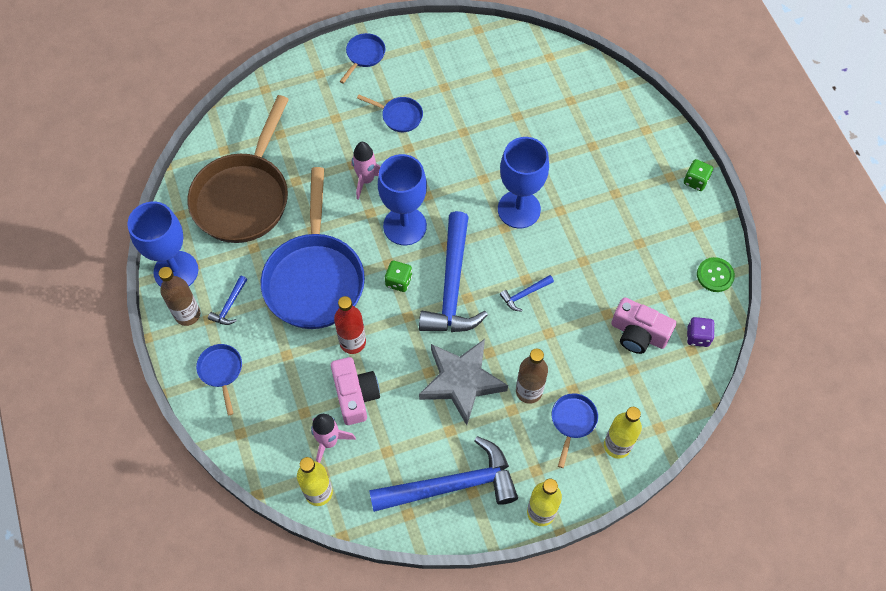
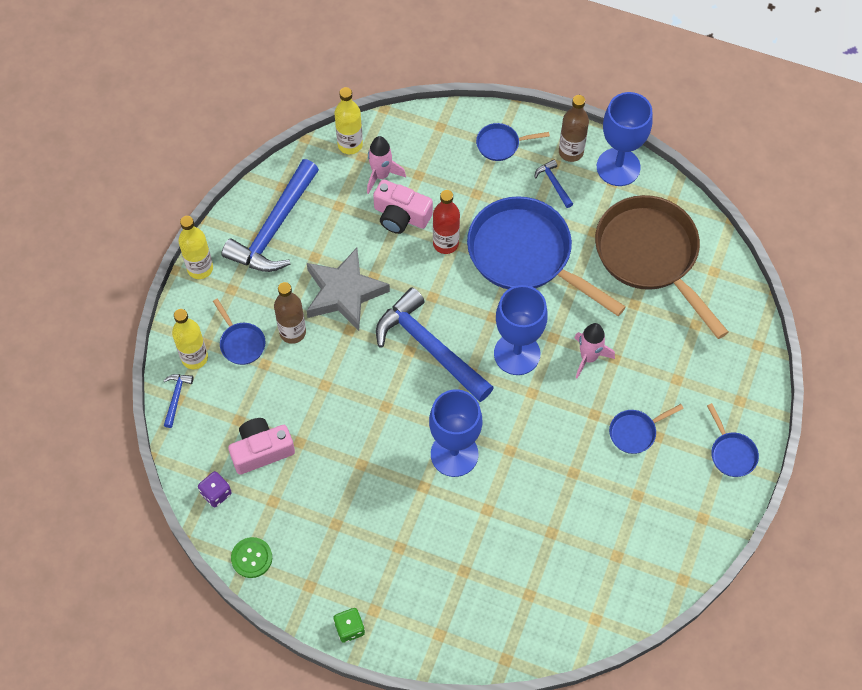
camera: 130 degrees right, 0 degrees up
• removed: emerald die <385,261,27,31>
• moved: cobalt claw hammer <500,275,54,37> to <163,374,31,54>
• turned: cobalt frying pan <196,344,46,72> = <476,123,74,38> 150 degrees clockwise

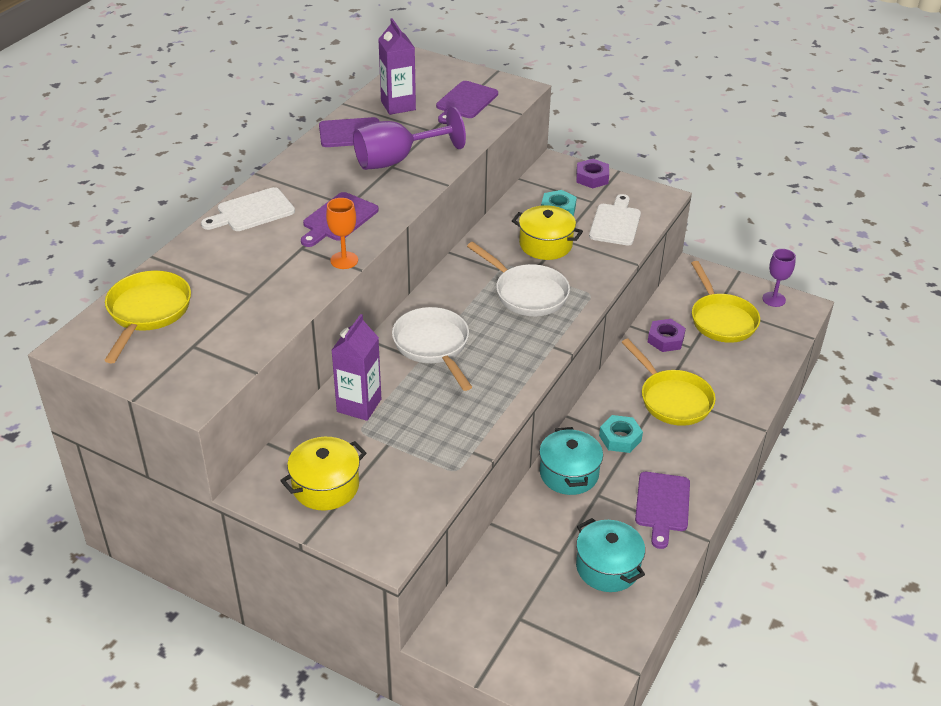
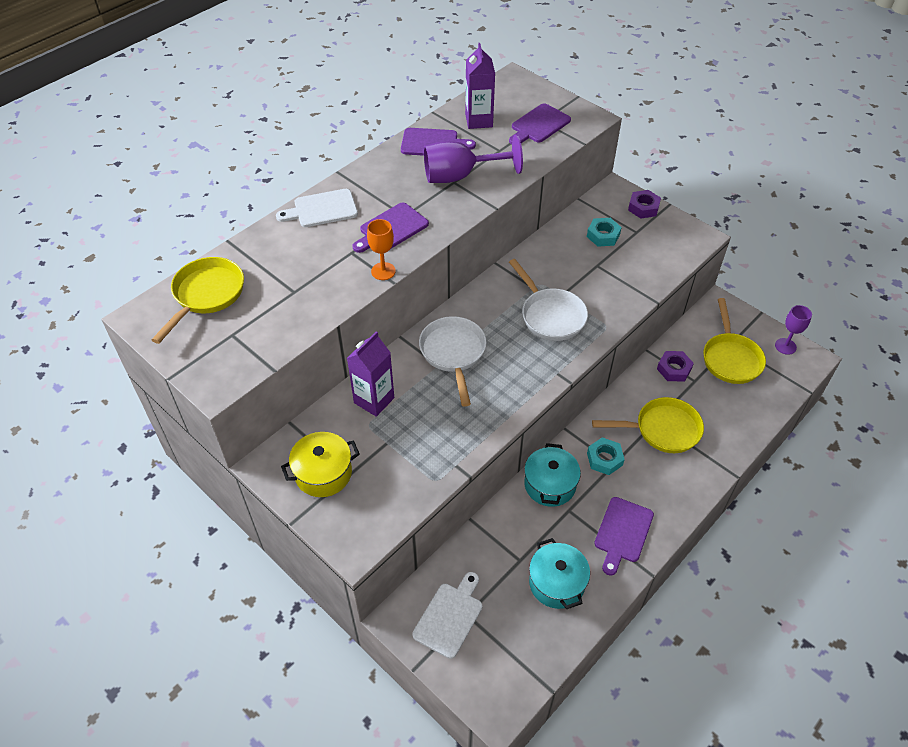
camera: 15 degrees right, 10 degrees up
• moved: pure white bread board <589,194,52,52> to <412,572,70,87>
• removed: yellow pot <512,205,71,55>
• turned: yellow frying pan <622,339,93,87> = <592,397,112,56> 75 degrees counterclockwise

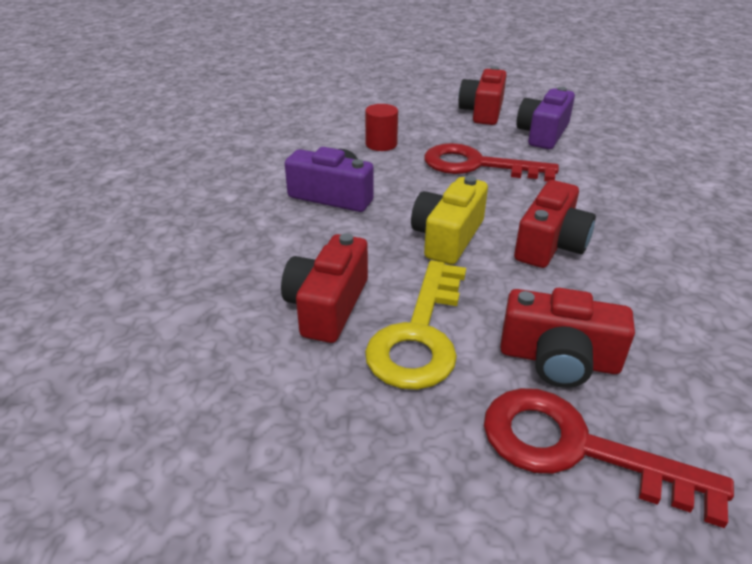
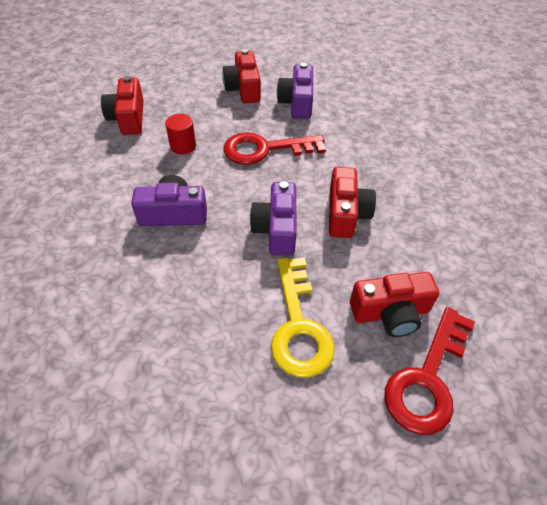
camera: 25 degrees left, 15 degrees up
• recoloured: yellow camera <411,176,77,89> to purple camera <250,181,46,75>
• moved: crimson camera <281,233,87,110> to <101,76,43,59>
• turned: crimson key <484,388,250,140> = <385,307,90,128> 60 degrees counterclockwise

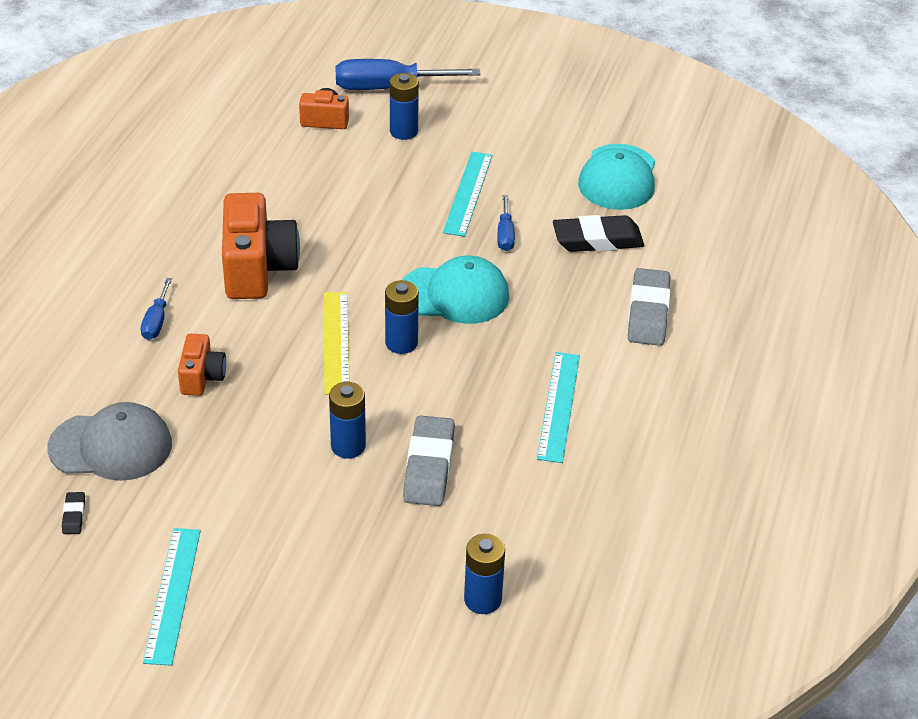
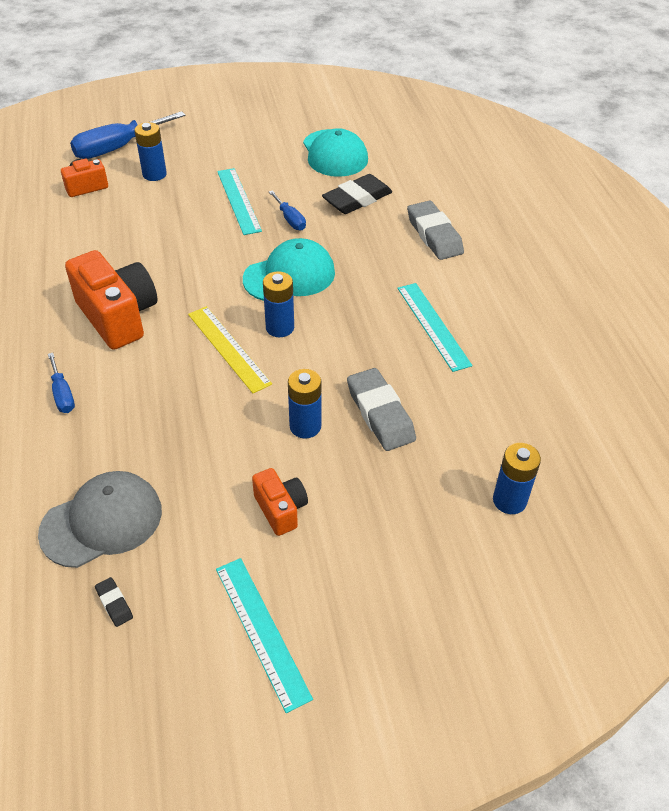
camera: 30 degrees left, 5 degrees up
• moved: orange-coloured camera <178,334,48,62> to <252,468,56,68>

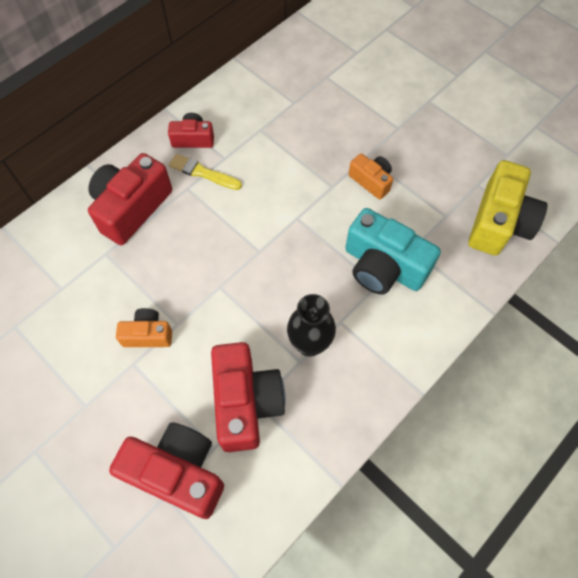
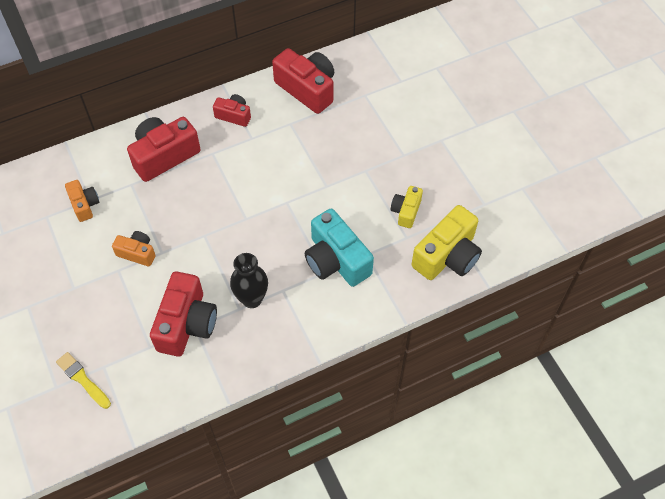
camera: 20 degrees right, 5 degrees down
• moved: yellow brush <169,154,73,36> to <56,352,55,57>
• moved: orange-coloured camera <349,154,44,46> to <65,180,34,42>
• moved: crimson camera <109,422,115,97> to <272,48,62,66>
• added: yellow camera <391,186,32,42>

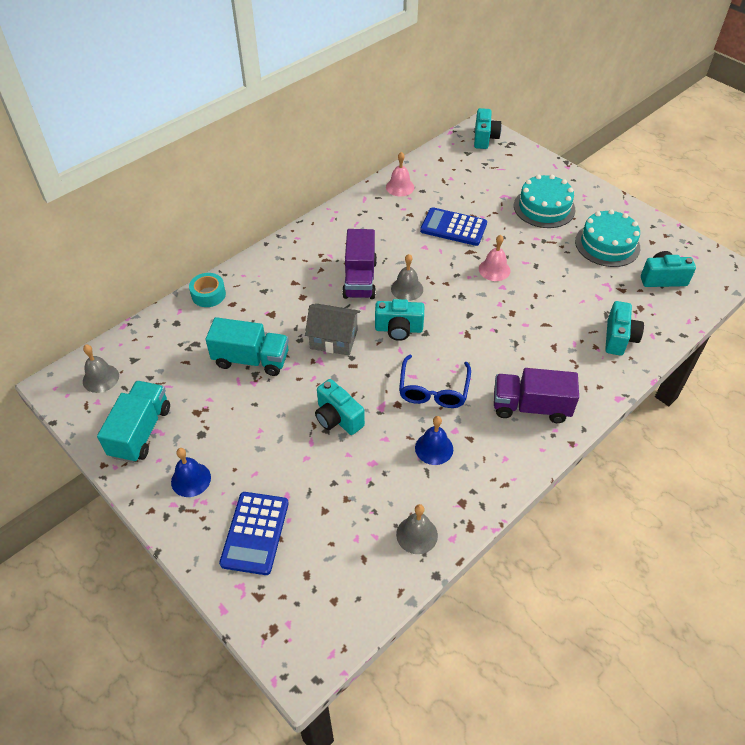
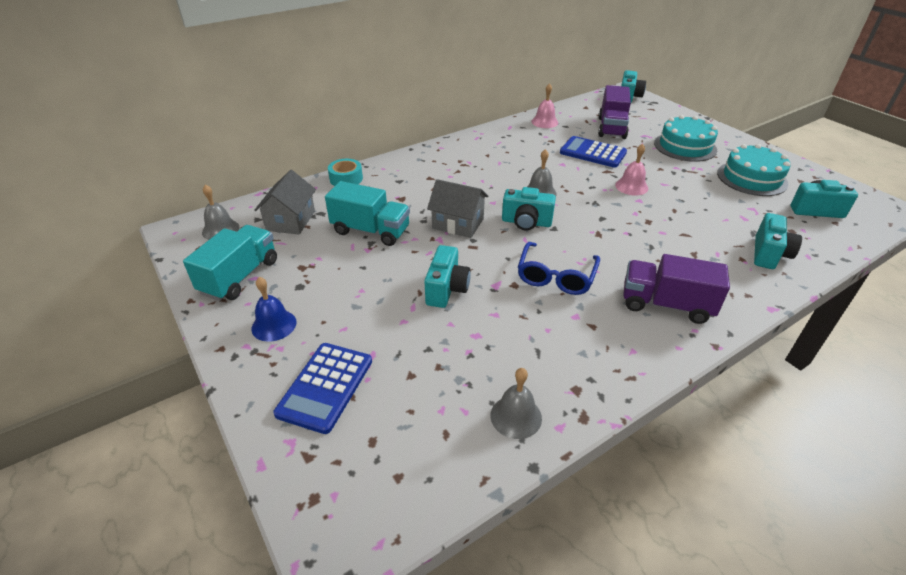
camera: 10 degrees right, 10 degrees down
• moved: purple toy truck <342,229,35,70> to <598,85,33,54>
• turned: aqua camera <315,379,50,56> = <424,245,47,63> 135 degrees counterclockwise
• removed: cobalt school bell <415,416,38,49>
• added: gray cottage <254,170,62,65>

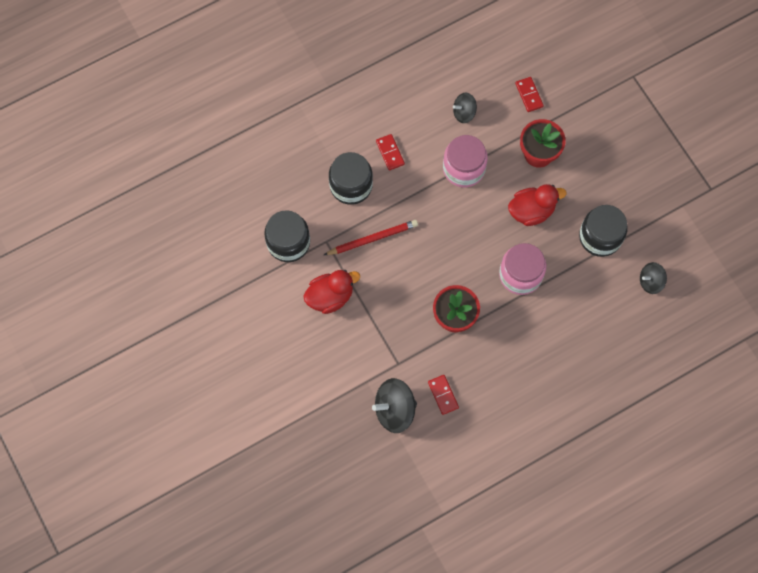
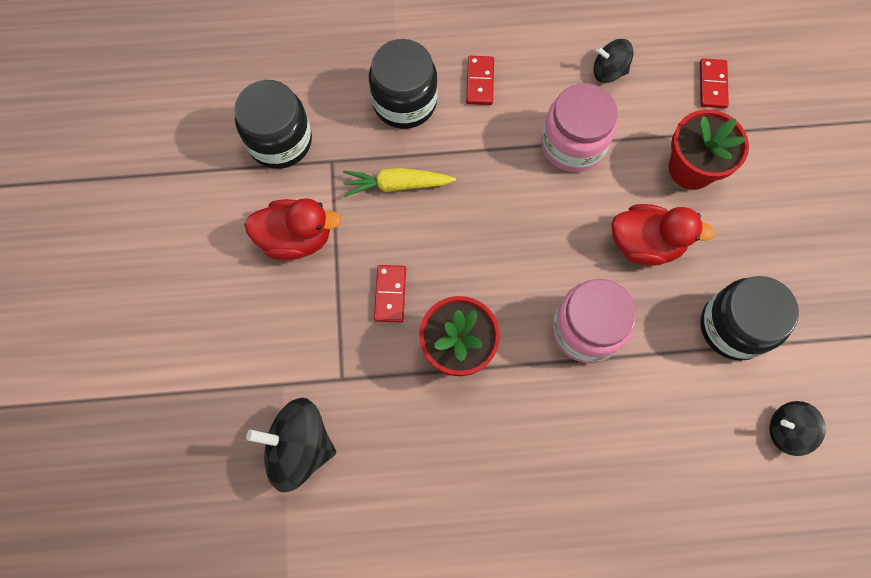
camera: 25 degrees right, 0 degrees up
• replaced: crimson lead pencil <324,220,94,35> to yellow toy carrot <343,168,113,29>
• moved: crimson domino tile <428,375,31,40> to <374,265,32,58>

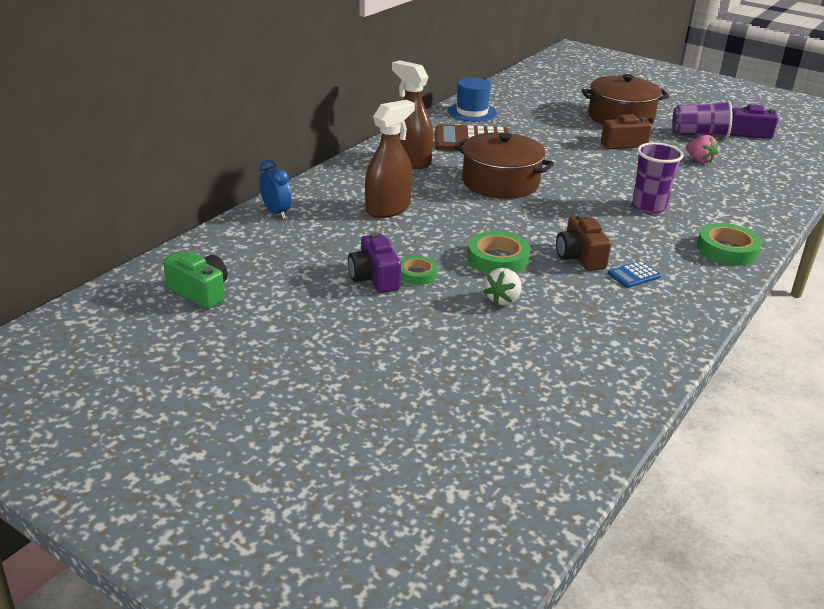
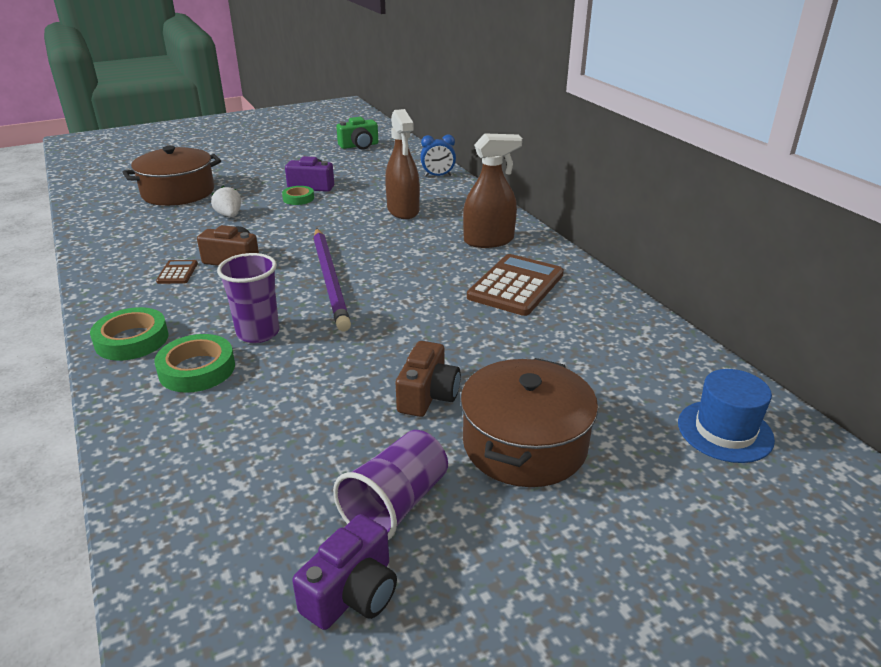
camera: 120 degrees right, 0 degrees up
• moved: cobalt tall hat <447,77,50,45> to <678,369,97,94>
• moved: dark brown pot <454,132,100,67> to <123,146,98,60>
• removed: rose-pink berry <686,135,32,29>
• moved: emerald roll of tape <467,231,63,43> to <154,334,81,59>
• recoloured: cobalt adding machine <608,261,53,27> to dark brown adding machine <156,260,42,24>
• added: purple lead pencil <313,228,38,104>

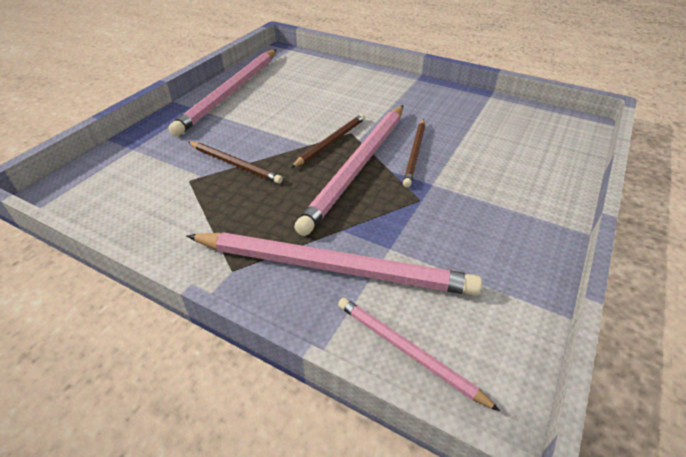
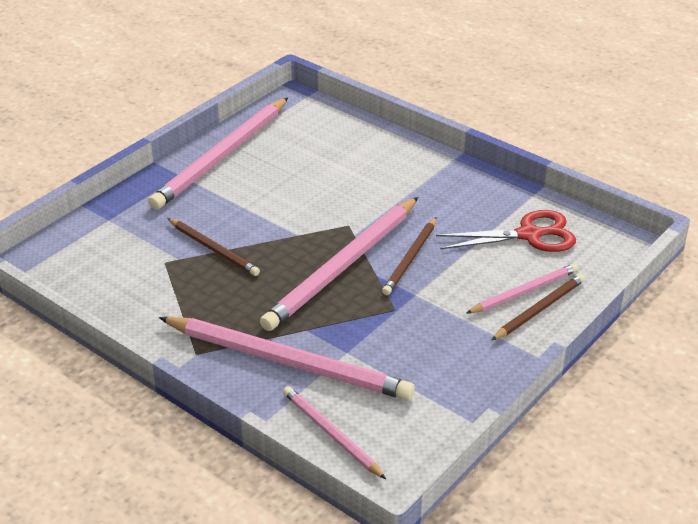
camera: 10 degrees right, 5 degrees down
• moved: dark brown lead pencil <291,114,74,54> to <492,274,93,66>
• added: crimson scissors <436,210,140,42>
• added: rose-pink lead pencil <466,263,112,51>

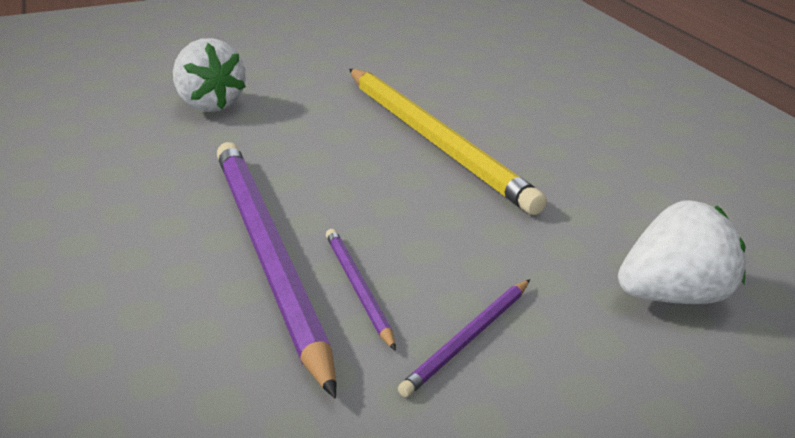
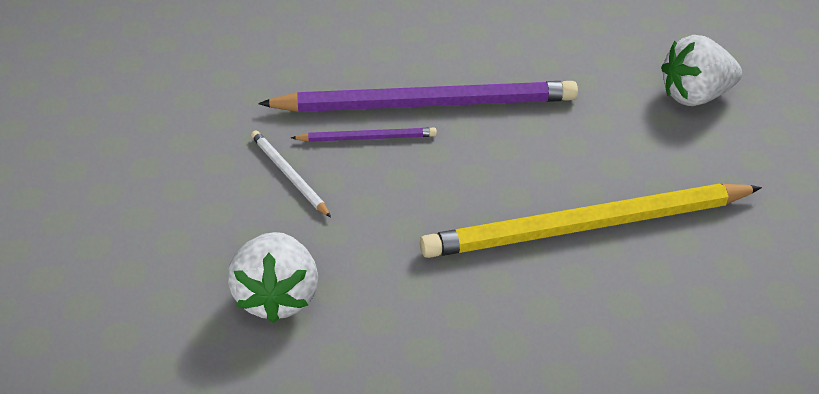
camera: 105 degrees right, 10 degrees up
• recoloured: purple lead pencil <398,279,132,118> to pure white lead pencil <251,131,80,86>

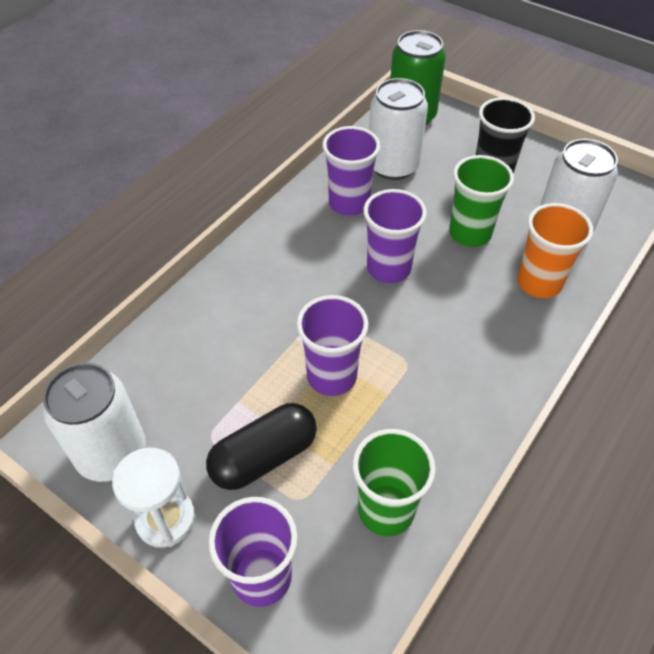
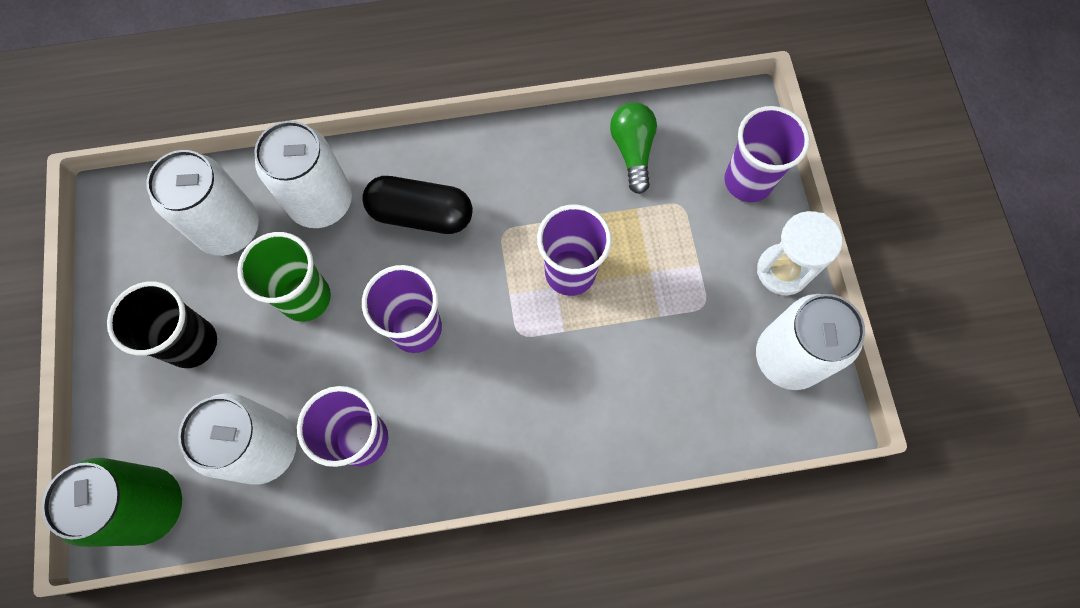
camera: 135 degrees left, 20 degrees up
• replaced: orange-coloured beaker <517,203,76,95> to pure white can <254,121,98,107>
• moved: black pill <206,403,111,87> to <362,176,111,58>
• replaced: emerald beaker <353,429,83,107> to emerald bulb <610,102,47,92>

